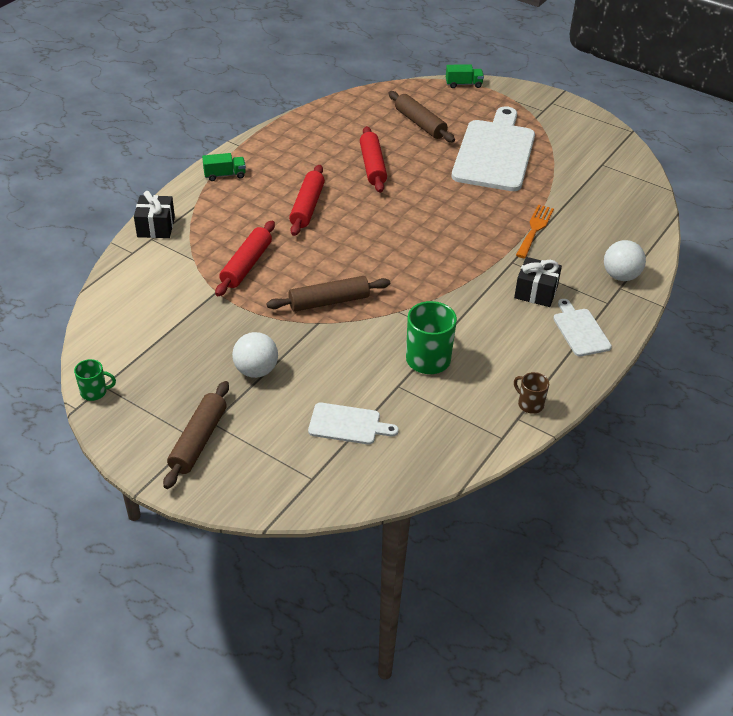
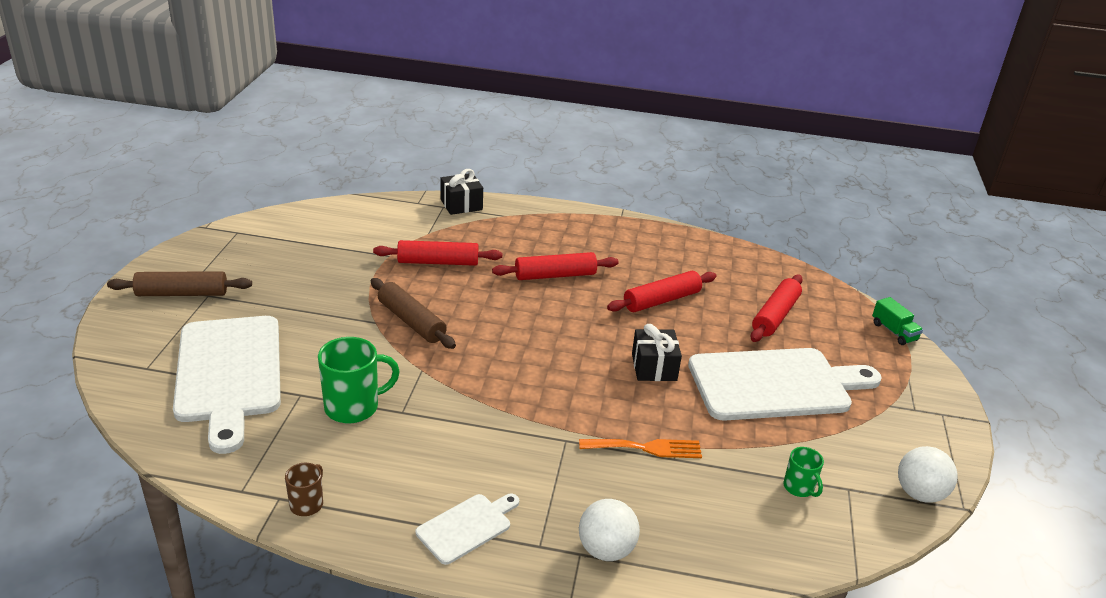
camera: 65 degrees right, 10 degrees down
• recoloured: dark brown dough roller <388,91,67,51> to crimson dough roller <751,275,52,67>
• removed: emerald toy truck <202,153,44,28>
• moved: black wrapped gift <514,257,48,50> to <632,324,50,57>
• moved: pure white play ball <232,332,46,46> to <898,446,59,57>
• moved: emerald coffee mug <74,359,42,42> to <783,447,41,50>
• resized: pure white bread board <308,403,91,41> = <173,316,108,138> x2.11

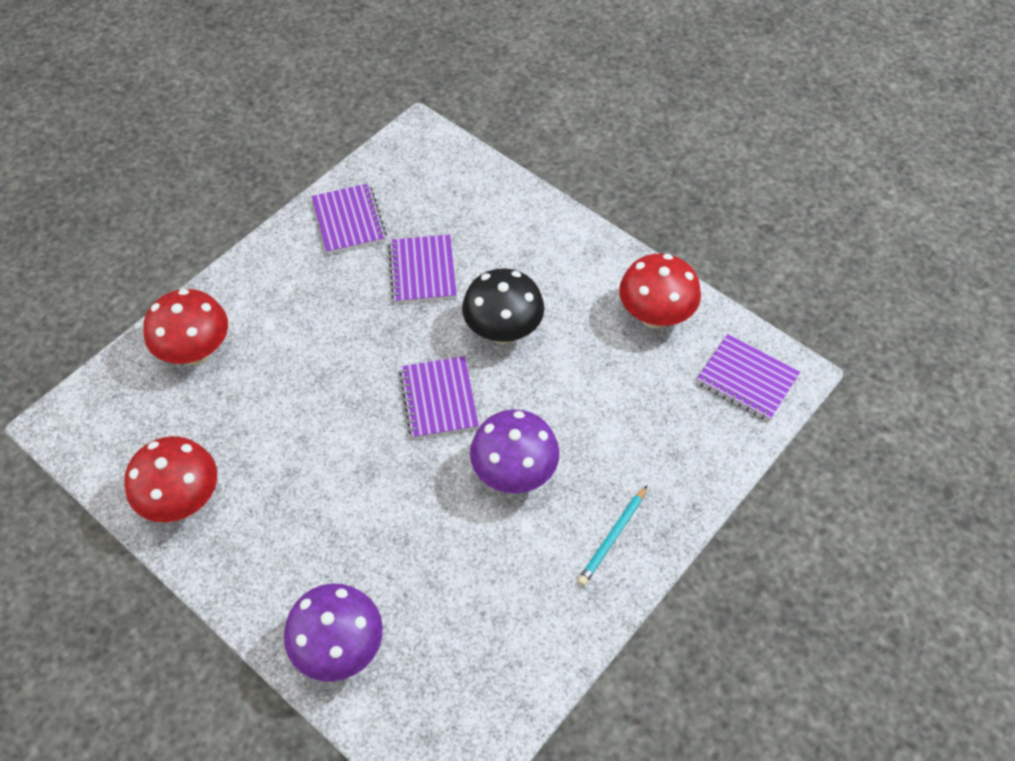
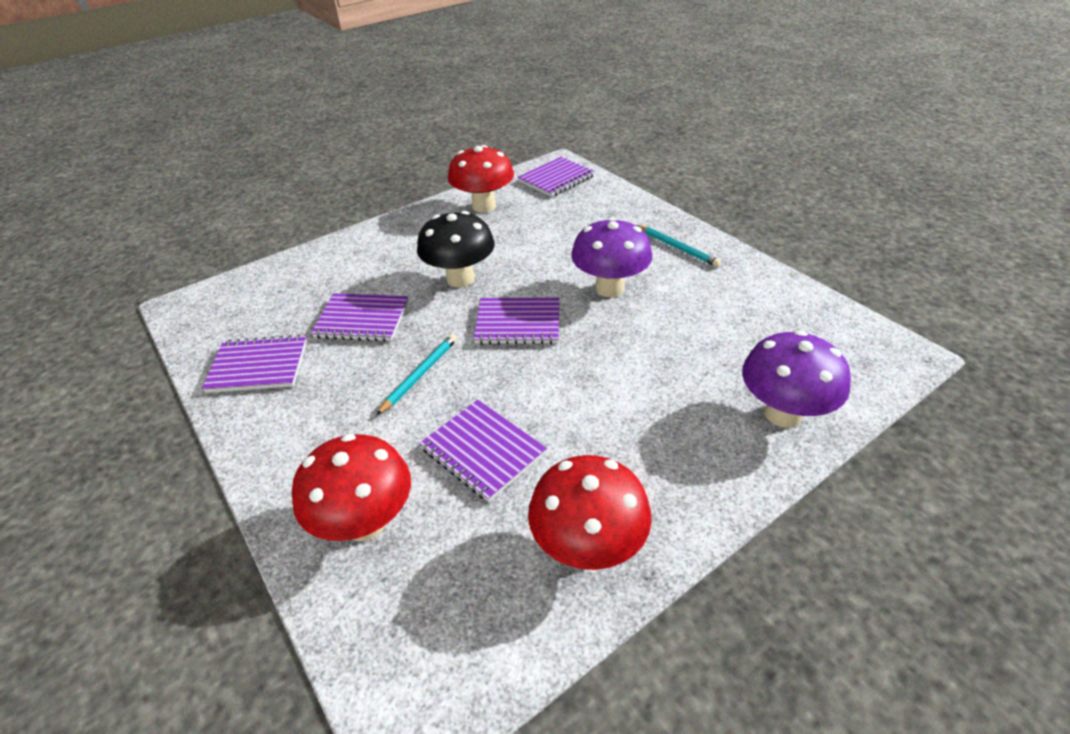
camera: 75 degrees left, 15 degrees down
• added: aqua lead pencil <376,334,81,82>
• added: purple notepad <420,400,127,102>

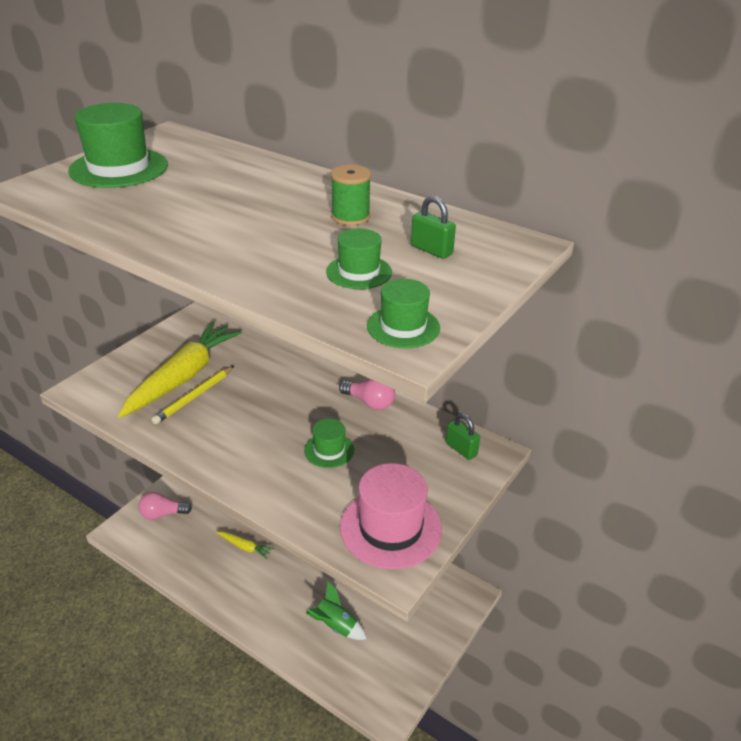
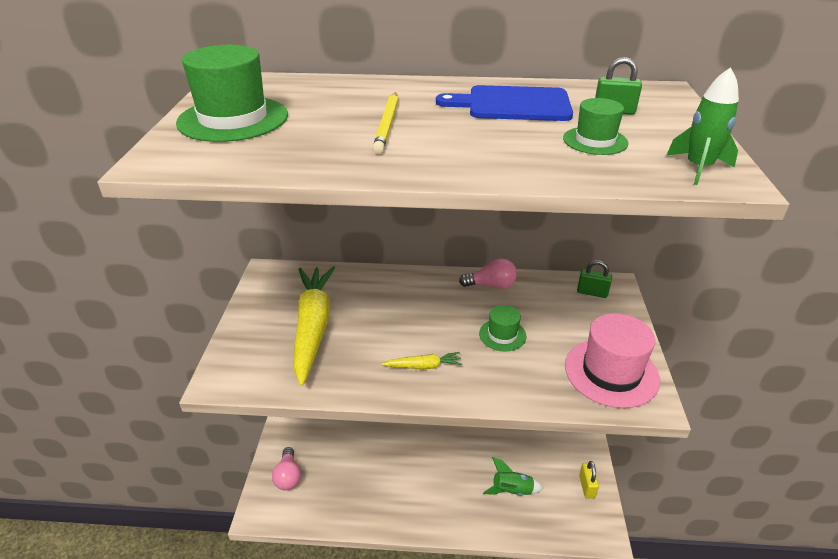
camera: 30 degrees left, 0 degrees up
• replaced: emerald spool <331,165,40,61> to cobalt bread board <436,85,137,36>
• replaced: emerald tall hat <367,279,73,69> to emerald spaceship <666,67,73,118>
• moved: yellow lead pencil <151,366,83,58> to <373,92,26,62>
• turned: rose-pink bulb <138,492,54,28> = <272,447,29,43> 60 degrees counterclockwise
• moved: yellow toy carrot <216,531,58,28> to <382,352,80,17>
• added: yellow small lock <579,461,20,38>

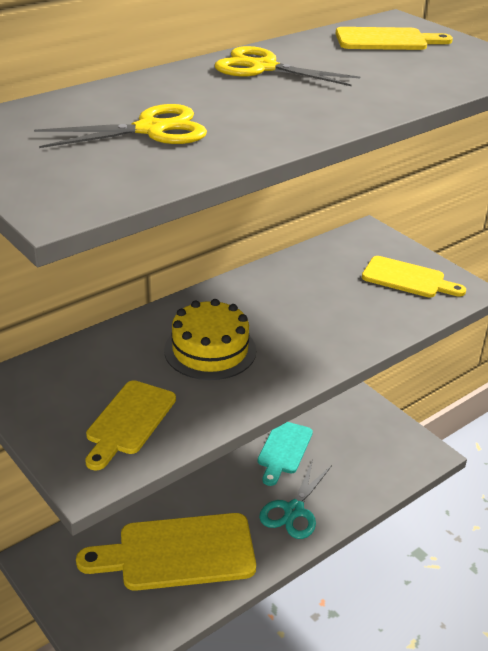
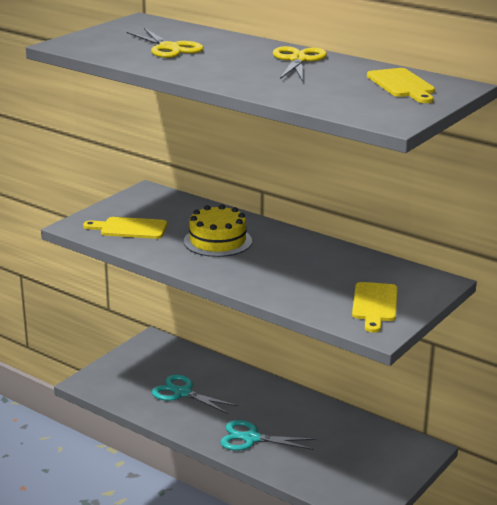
camera: 75 degrees right, 10 degrees down
• removed: aqua bread board <257,422,56,64>
• replaced: yellow bread board <76,513,180,78> to aqua scissors <152,374,86,40>

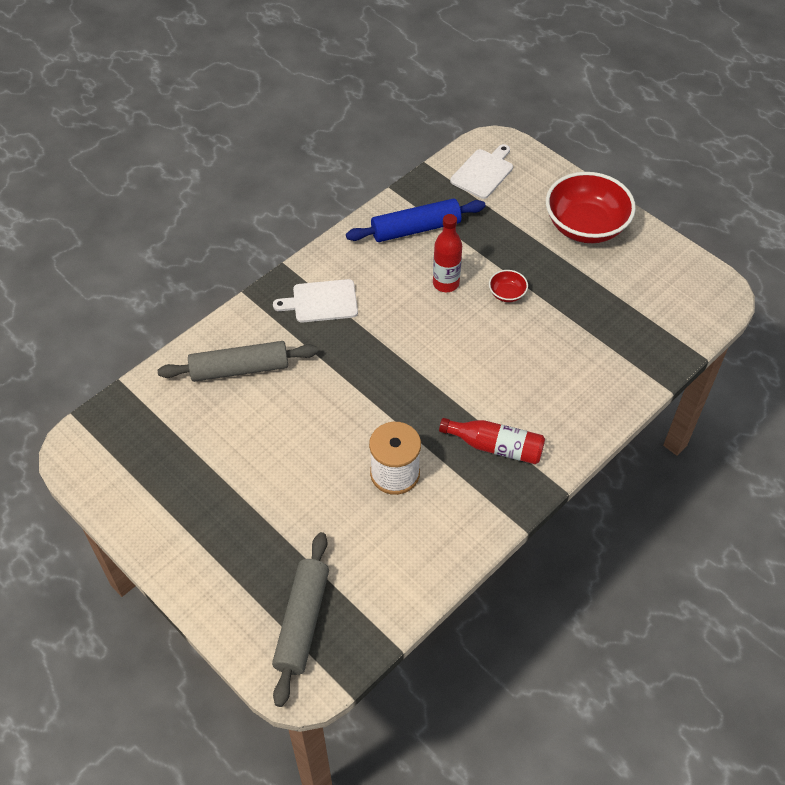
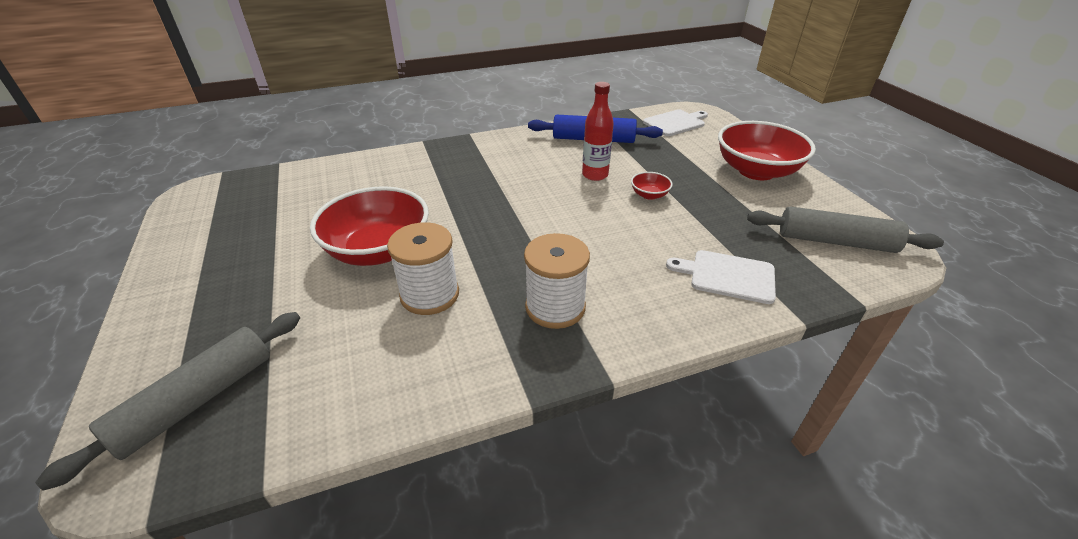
camera: 25 degrees right, 15 degrees down
• moved: pure white bread board <273,279,85,44> to <666,250,110,54>
• moved: gray dough roller <158,341,160,41> to <747,206,197,47>
• replaced: crimson drink bottle <439,418,106,46> to pure white spool <524,233,66,96>
• added: crimson deep dish <310,186,119,80>

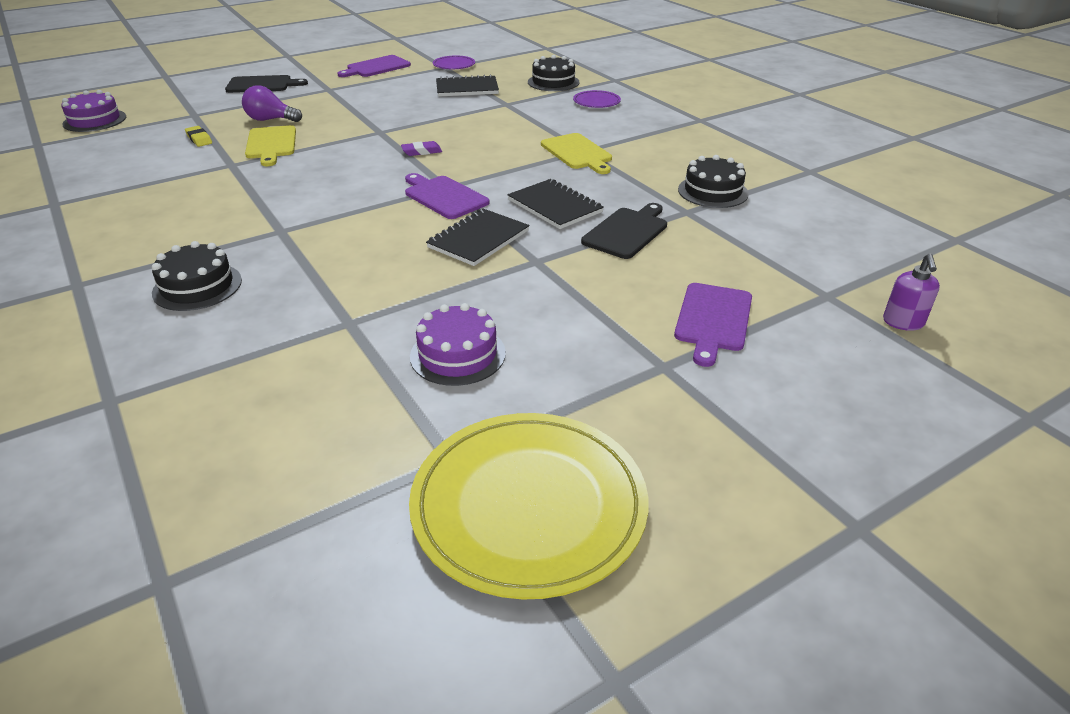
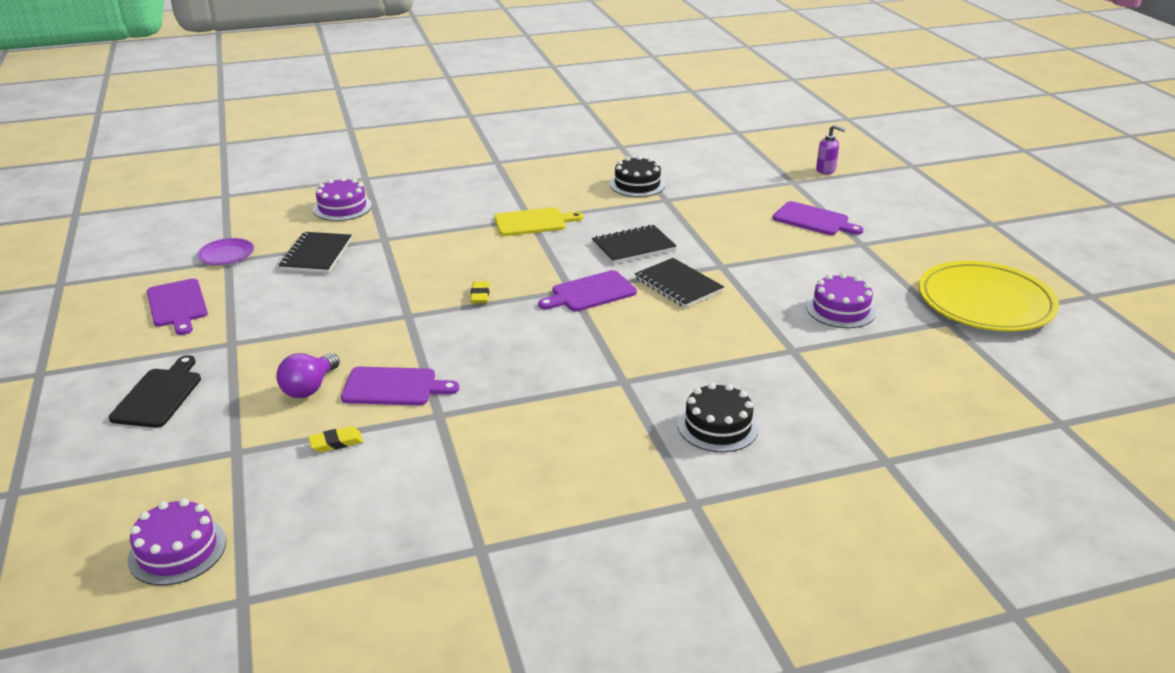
camera: 75 degrees left, 5 degrees down
• recoloured: black gateau <528,55,51,36> to purple gateau <313,177,59,44>
• removed: purple flat dish <573,90,48,18>
• recoloured: yellow bread board <245,125,51,41> to purple bread board <341,367,118,38>
• recoloured: purple pencil eraser <401,141,41,15> to yellow pencil eraser <470,282,20,21>
• removed: black bread board <581,203,86,56>

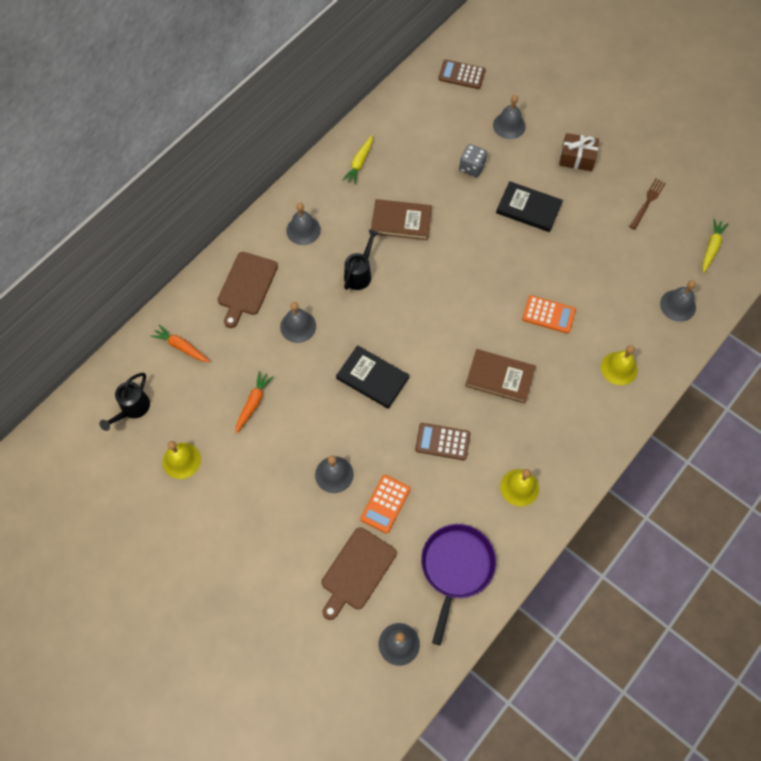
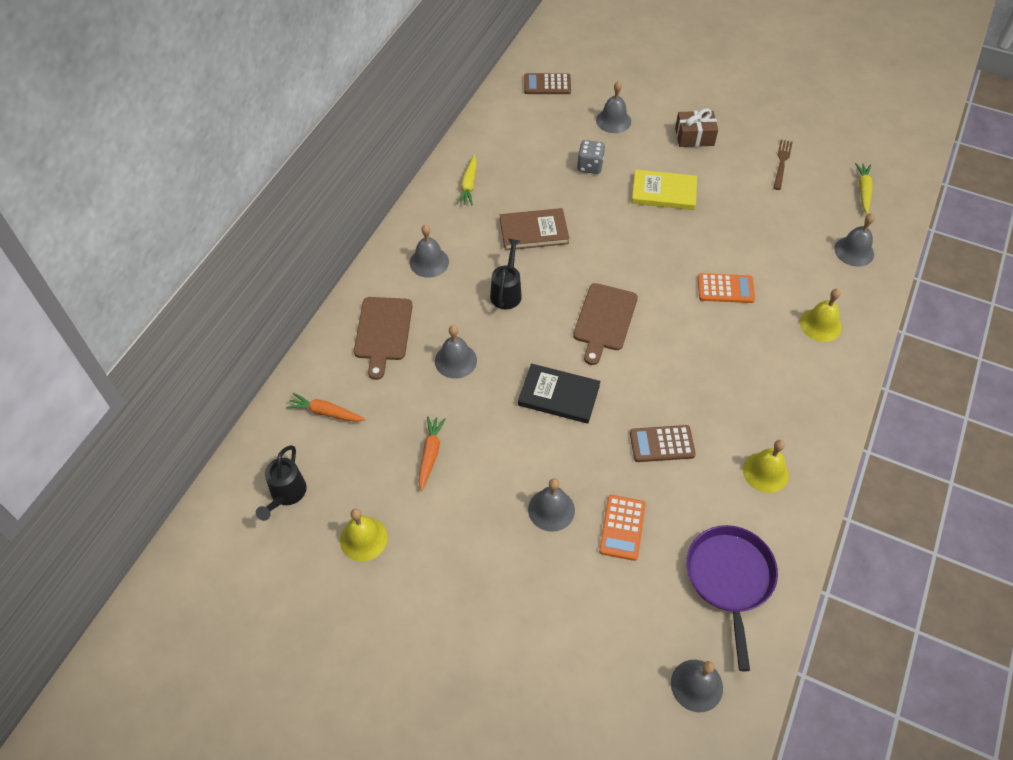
camera: 15 degrees left, 10 degrees down
• recoloured: black hardcover <496,181,67,51> to yellow hardcover <632,169,65,41>
• removed: dark brown hardcover <465,349,71,54>
• moved: dark brown bread board <321,527,76,93> to <573,283,65,82>

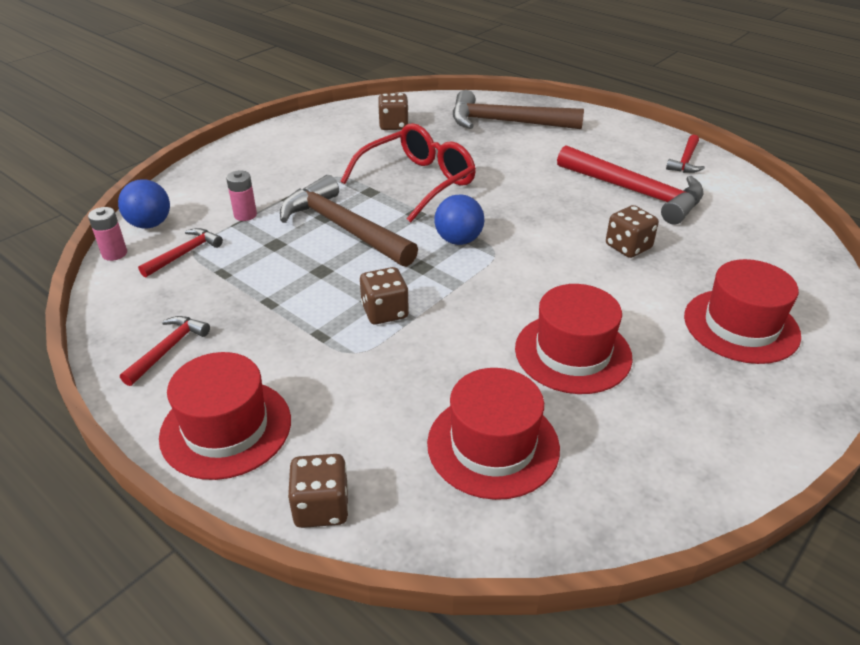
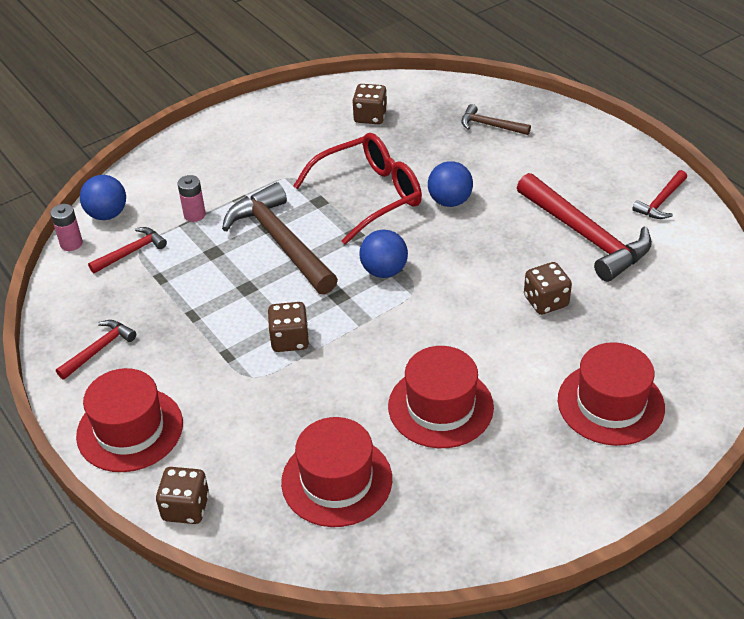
camera: 15 degrees right, 5 degrees up
• resized: dark brown claw hammer <453,90,131,39> = <461,104,70,31> x0.50
• added: cobalt play ball <428,161,45,46>

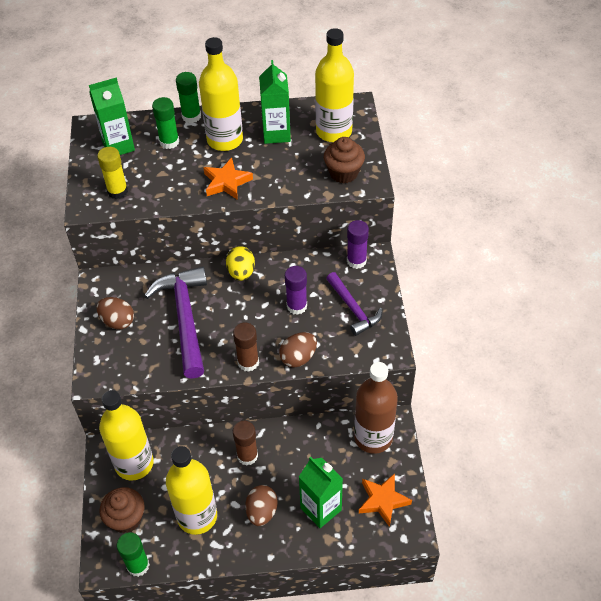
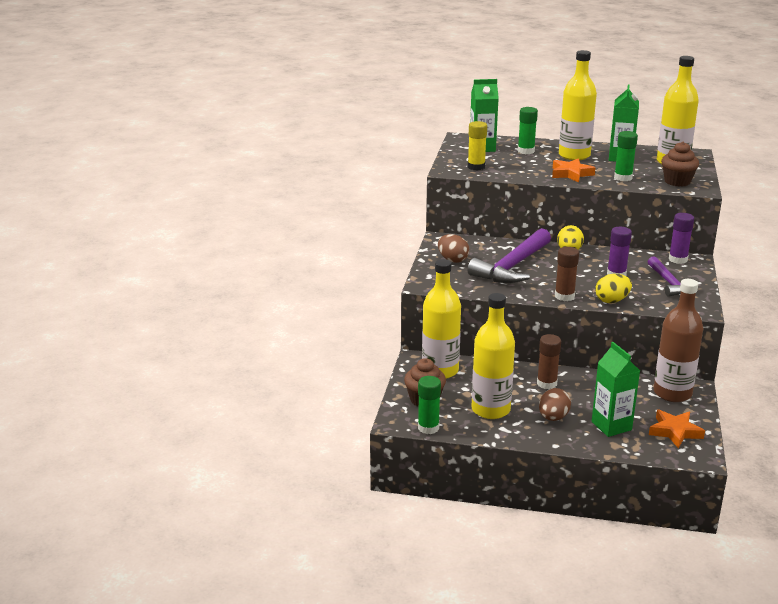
camera: 15 degrees right, 25 degrees down
• moved: emerald glue stick <176,72,25,51> to <614,131,24,50>
• turned: purple claw hammer <144,266,63,113> = <468,228,83,55> 150 degrees counterclockwise
• recoloured: dark brown toy egg <279,332,38,35> to yellow toy egg <595,274,37,29>

